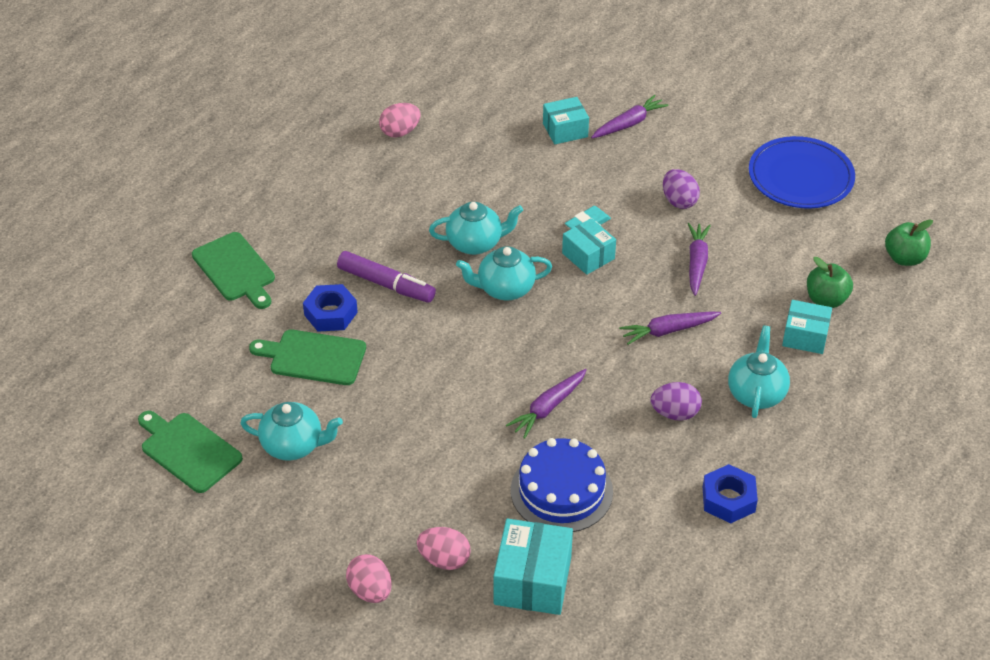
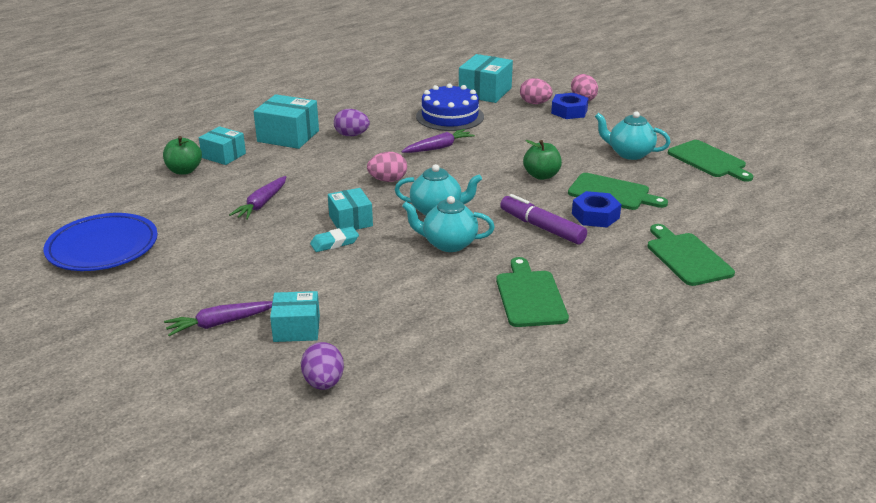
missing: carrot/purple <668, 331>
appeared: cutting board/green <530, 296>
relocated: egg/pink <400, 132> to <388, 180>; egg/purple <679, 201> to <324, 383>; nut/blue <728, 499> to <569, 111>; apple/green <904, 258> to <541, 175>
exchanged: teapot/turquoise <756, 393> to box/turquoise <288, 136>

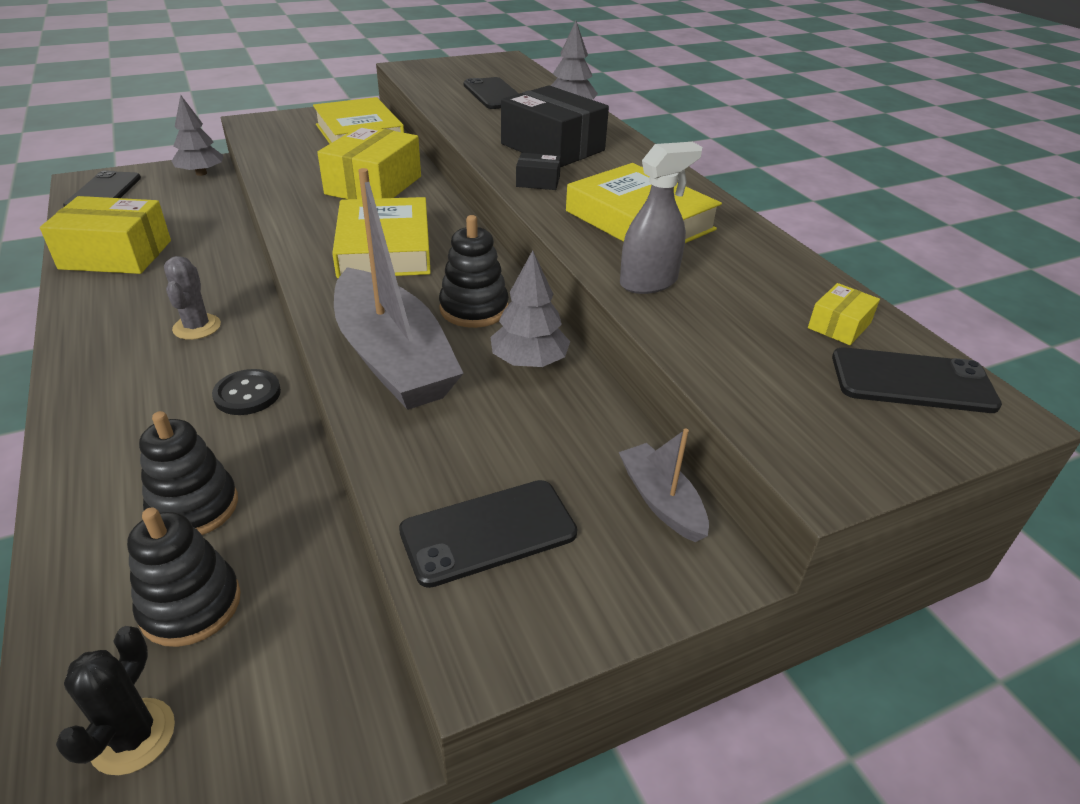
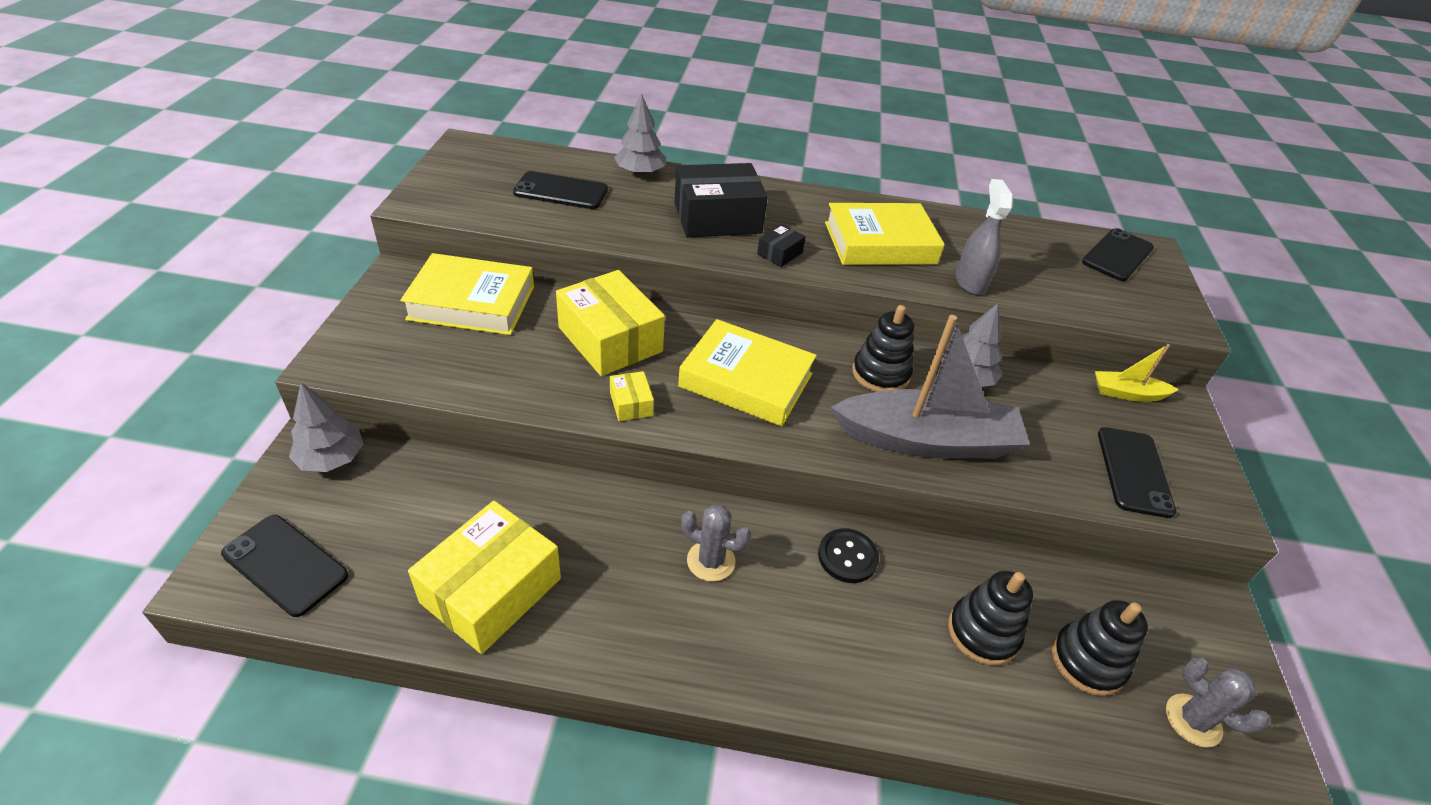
relocated: box/yellow <839, 325> to <631, 404>
colour: cactus/black <133, 736> to cactus/grey <1193, 720>; boat/grey <661, 501> to boat/yellow <1127, 393>

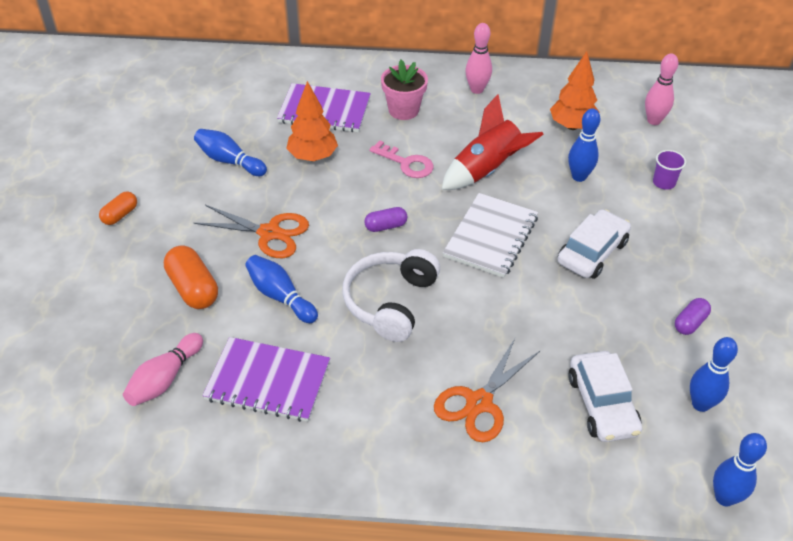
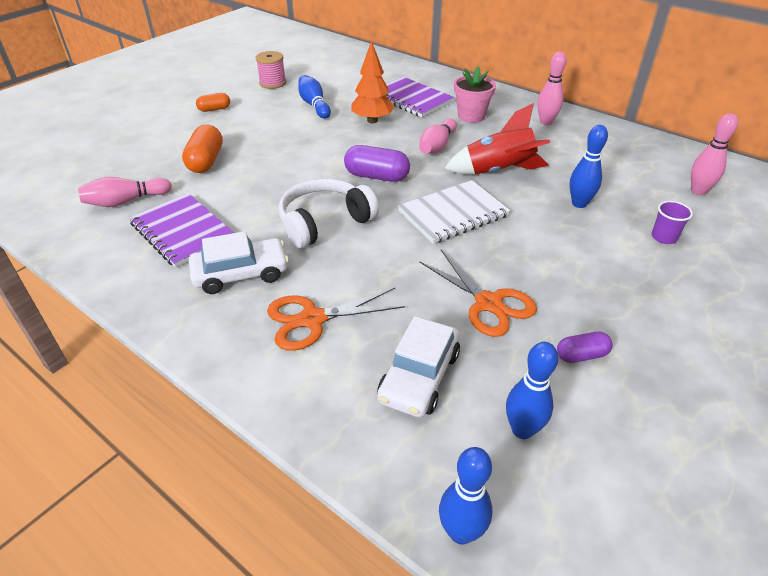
missing: bowling pin/blue <280, 296>; tree/orange <572, 126>
appeared: spool/pink <273, 83>
relocated: scissors/orange <269, 233> to <488, 303>; car/white <592, 252> to <241, 274>
exchanged: key/pink <406, 163> to bowling pin/pink <437, 146>
size: capsule/purple <386, 226> = <377, 176> x1.68

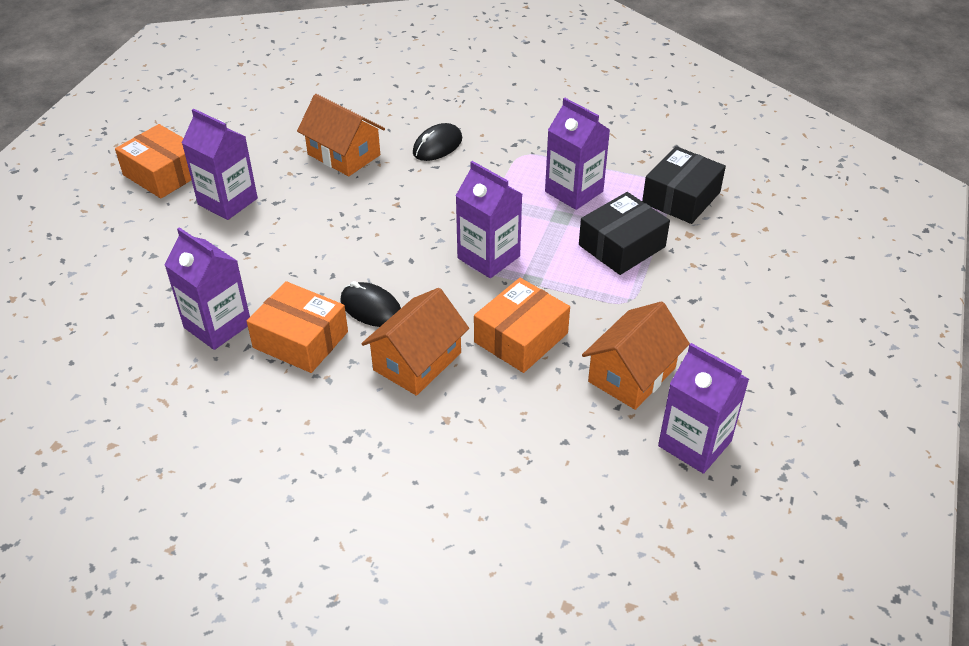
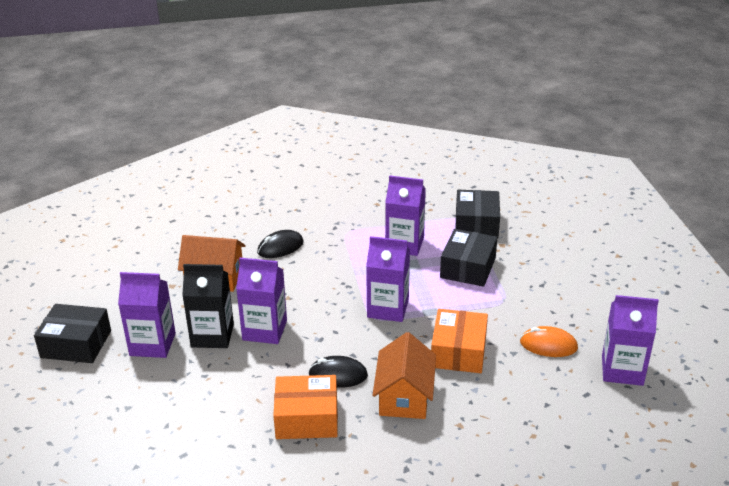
appeared: carton/black <212, 335>
relocated: carton/purple <217, 326> to <265, 330>
exchanged: house/orange <632, 375> to mouse/orange <548, 345>
colour: box/orange <163, 174> to box/black <76, 344>
spun: mouse/black <437, 146> = <280, 247> 45 degrees clockwise

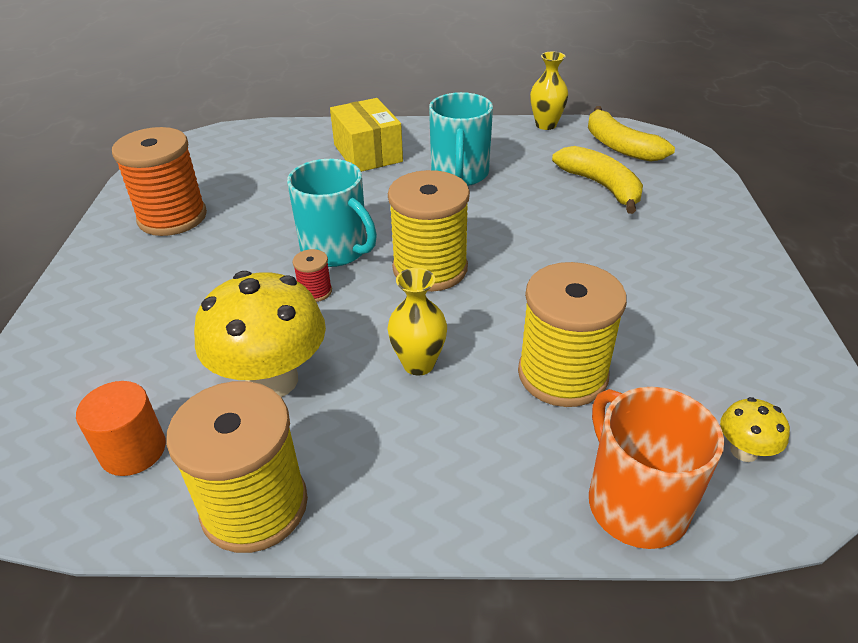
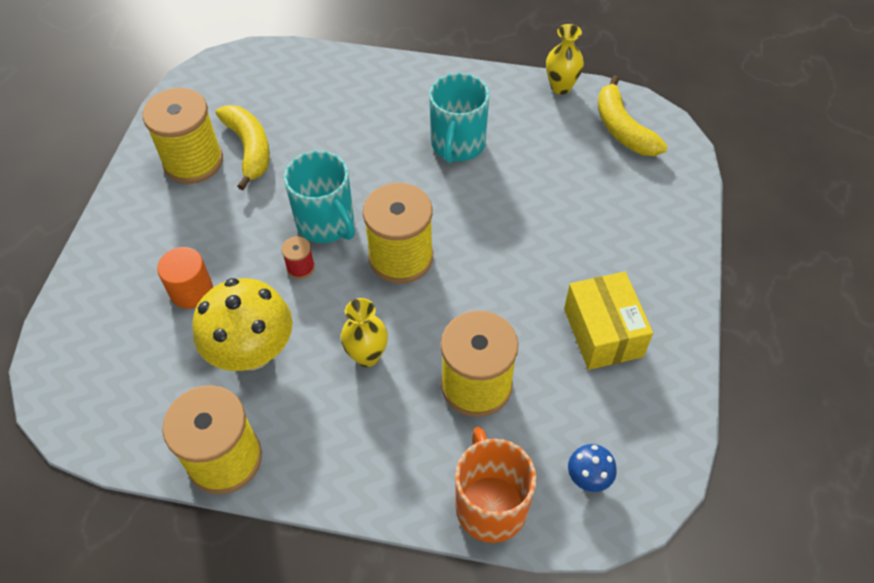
relocated: cylinder/orange <133, 450> to <191, 291>; box/yellow <367, 153> to <602, 332>; banana/yellow <601, 186> to <249, 149>
colour: spool/orange <172, 217> to spool/yellow <193, 161>; mushroom/yellow <744, 451> to mushroom/blue <588, 477>

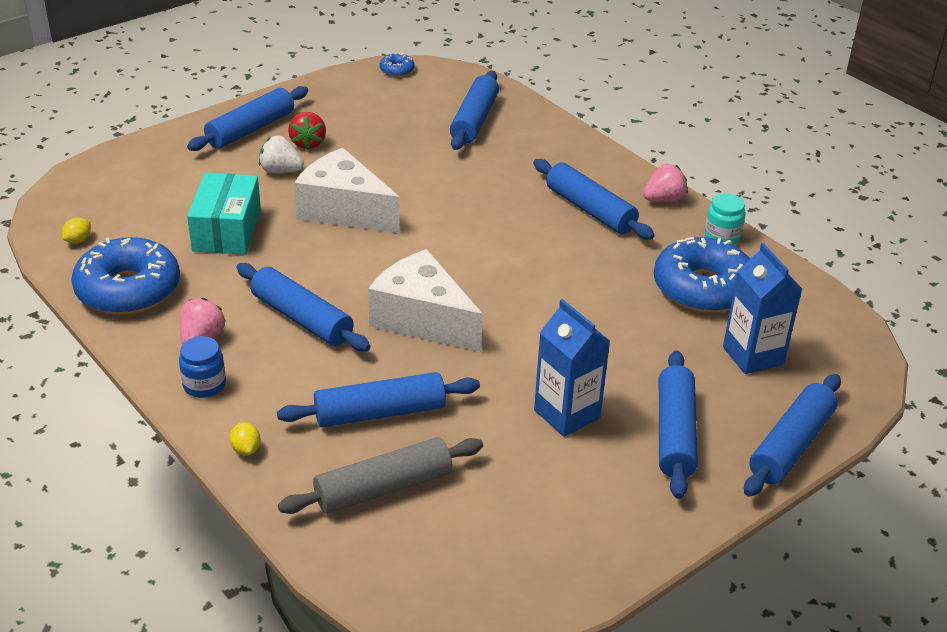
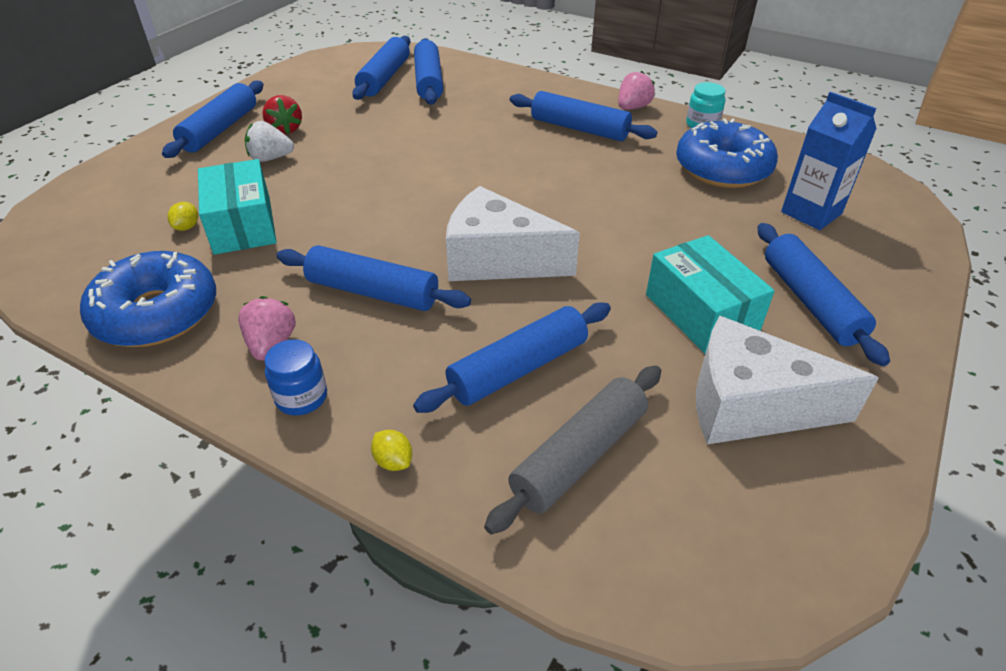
missing: donut/blue <397, 70>
relocated: lemon/yellow <78, 240> to <187, 227>; cheese/white <344, 210> to <750, 406>; rolling pin/blue <791, 445> to <384, 78>
exchanged: carton/blue <567, 414> to box/turquoise <701, 313>

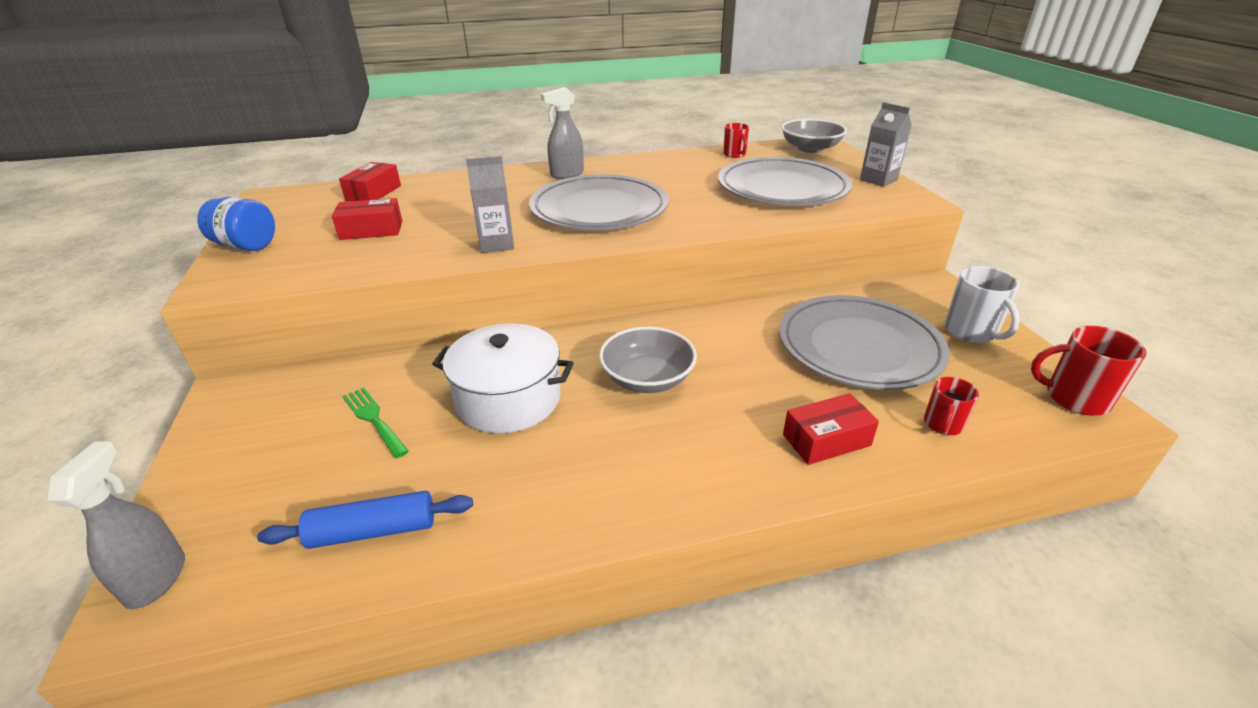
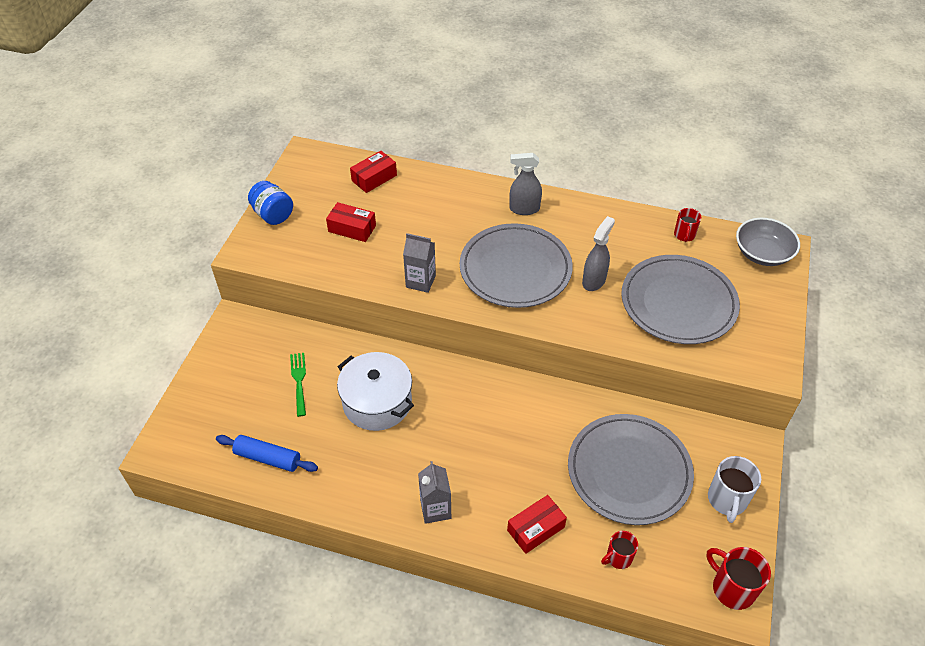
missing: bowl/grey <647, 378>
relocated: spray bottle/grey <157, 579> to <594, 281>; carton/grey <878, 180> to <435, 509>
spun: box/red <826, 440> = <536, 529> 45 degrees counterclockwise

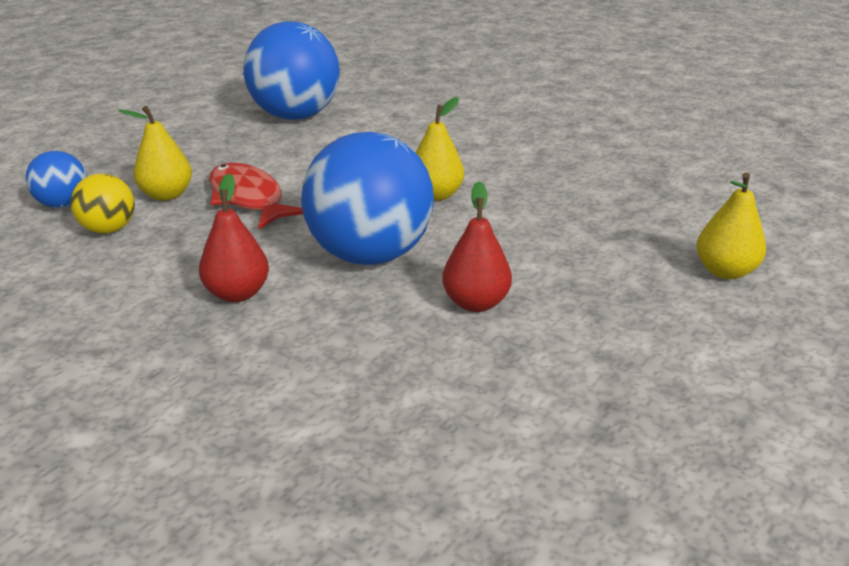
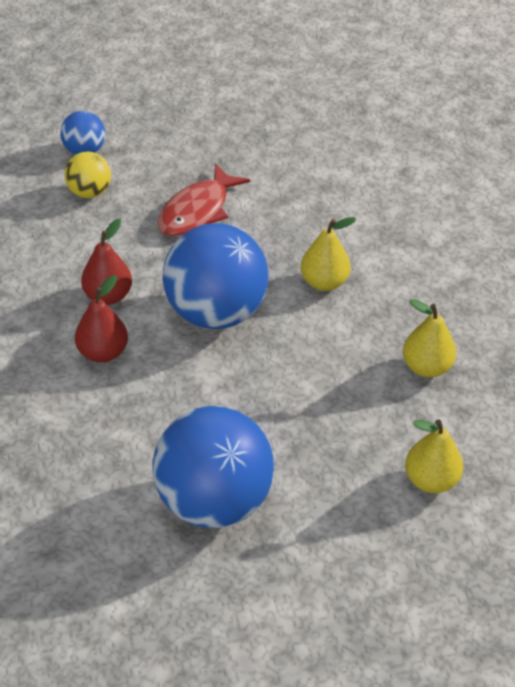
relocated: pear/yellow <167, 195> to <426, 367>; ball/blue <296, 116> to <214, 501>; pear/red <476, 303> to <103, 352>
spun: fish/red <248, 198> = <197, 211> 150 degrees counterclockwise

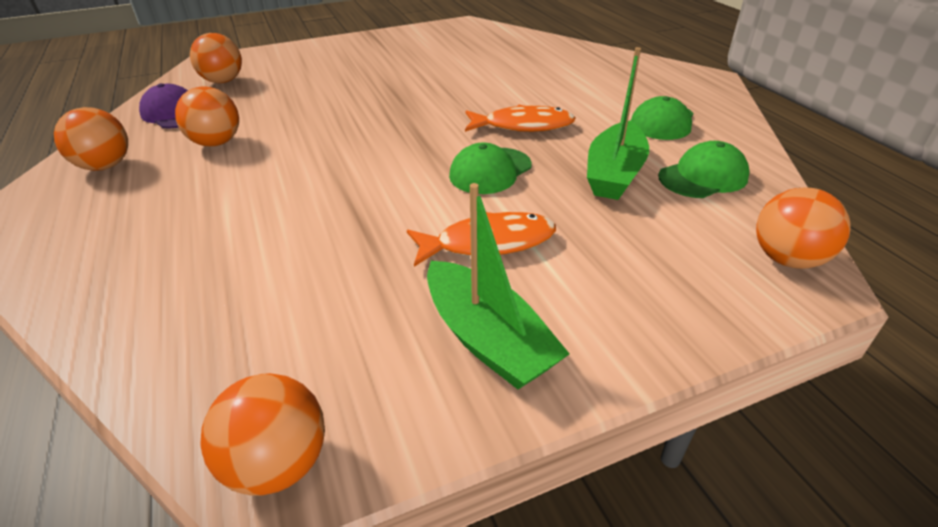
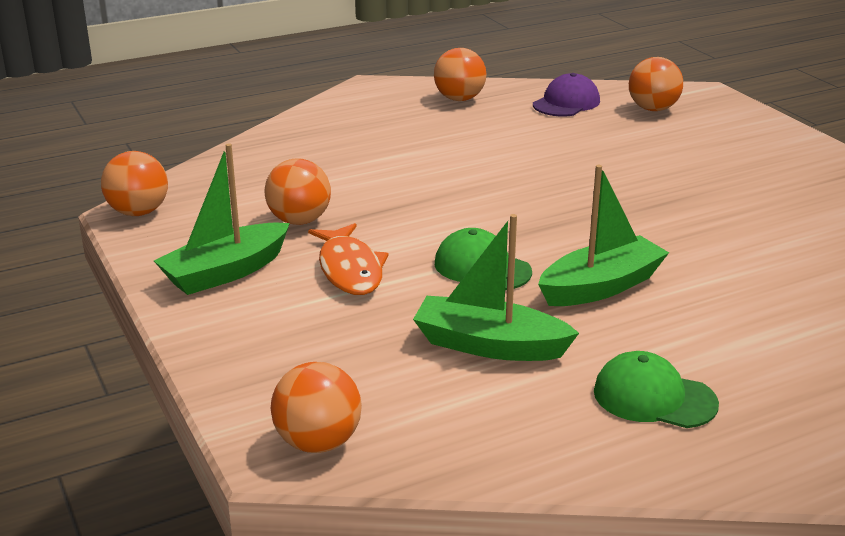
missing: cap/green <703, 177>
relocated: ball/orange <216, 143> to <299, 221>
exchanged: fish/orange <523, 126> to boat/green <601, 287>

